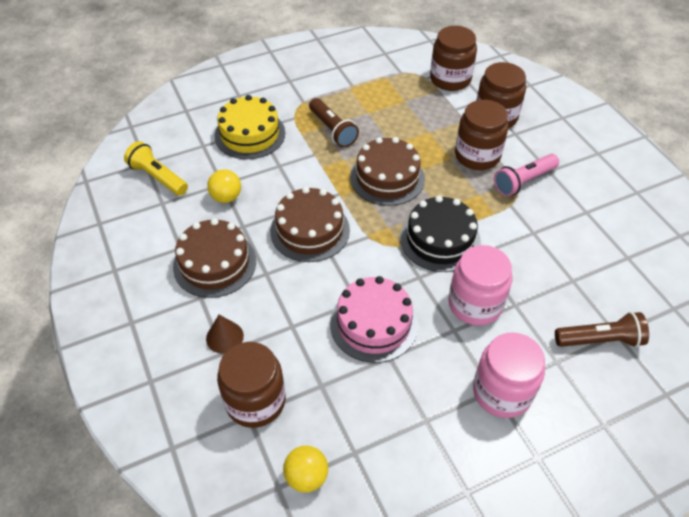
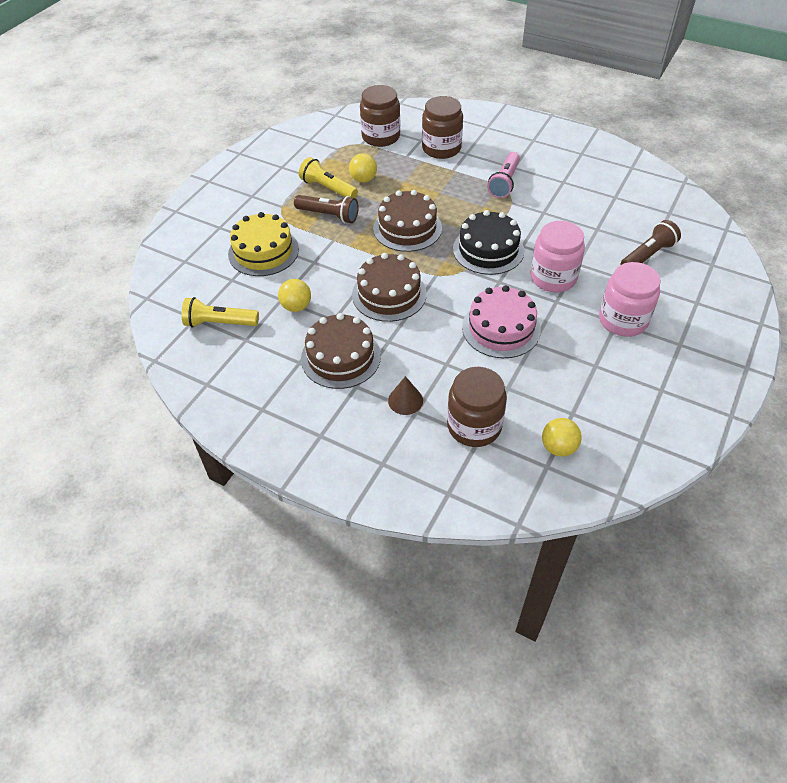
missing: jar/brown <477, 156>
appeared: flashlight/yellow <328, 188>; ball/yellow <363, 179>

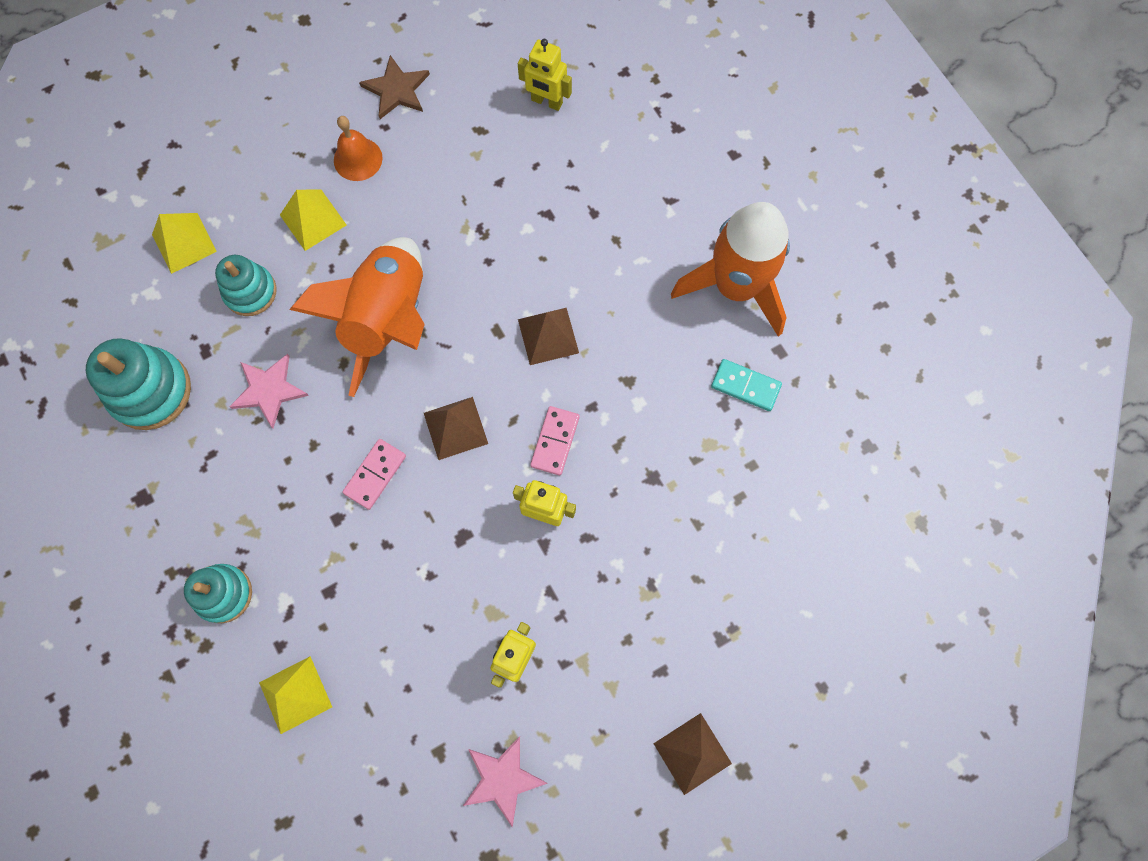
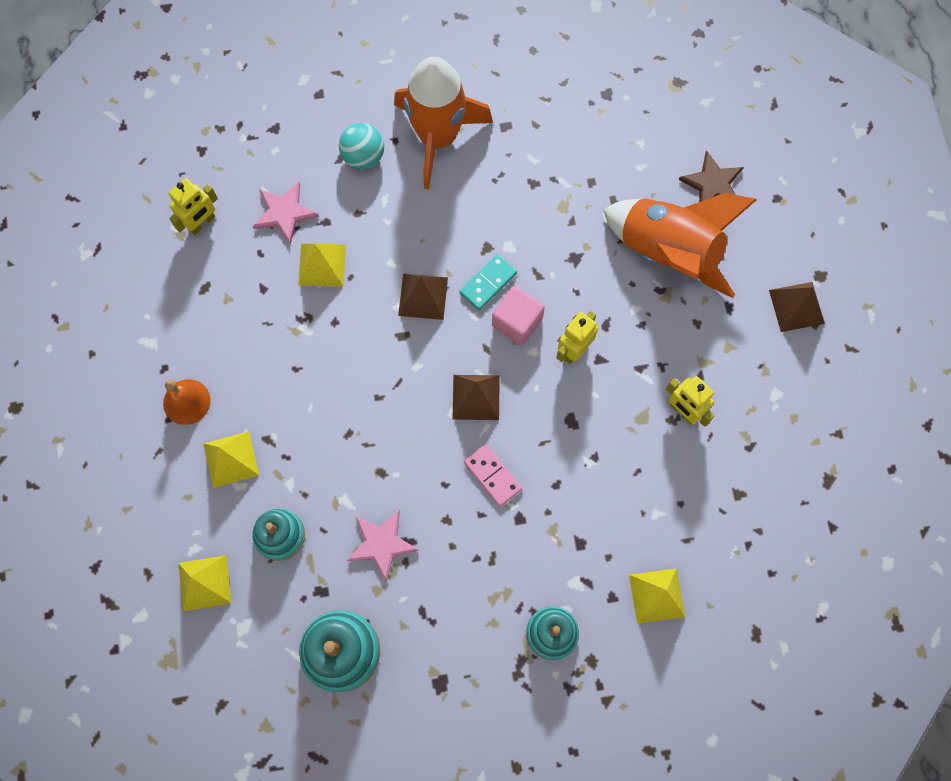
appeared: pyramid/yellow <322, 265>; ball/turquoise <363, 156>
relocated: rocket/orange <388, 320> to <669, 252>; star/brown <396, 90> to <713, 184>; star/pink <502, 779> to <284, 213>; domino/turquoise <745, 386> to <488, 283>
exchanged: domino/pink <555, 441> to cube/pink <517, 322>

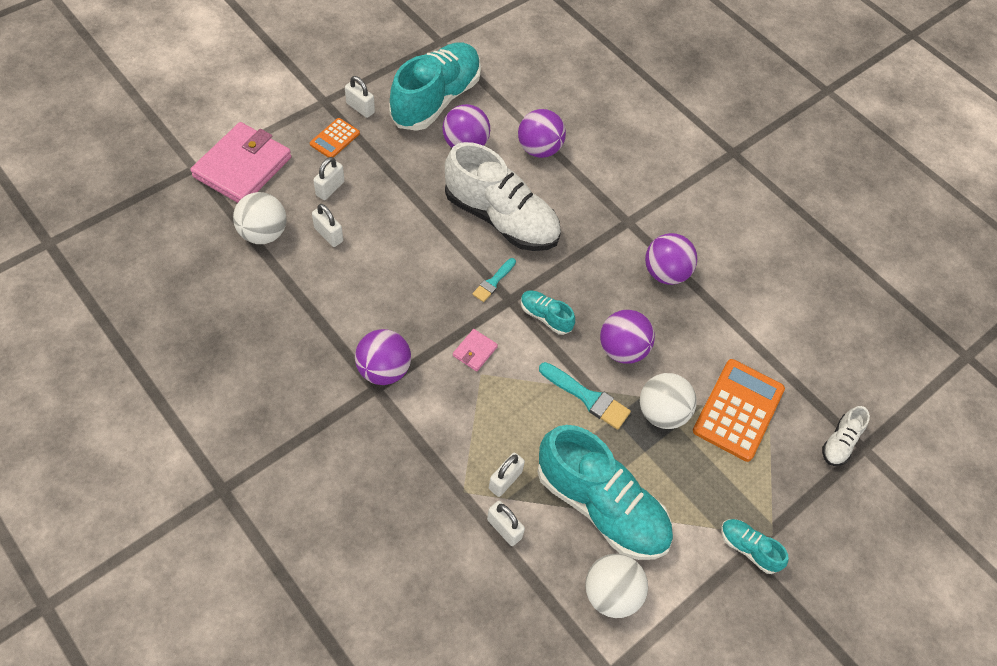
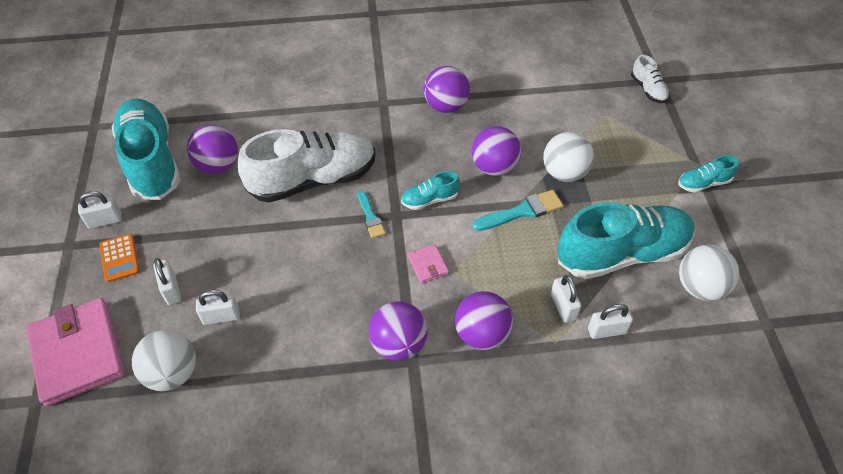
missing: calculator/orange <738, 410>
relocated: ball/purple <539, 149> to <482, 334>

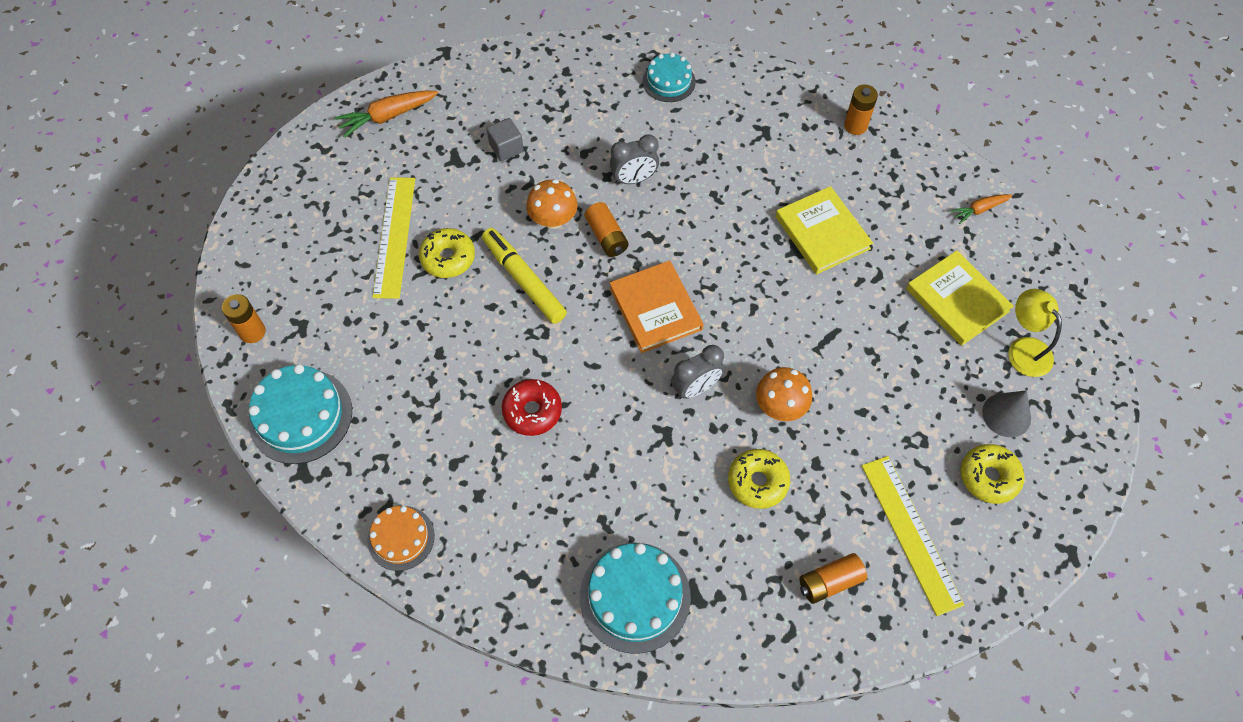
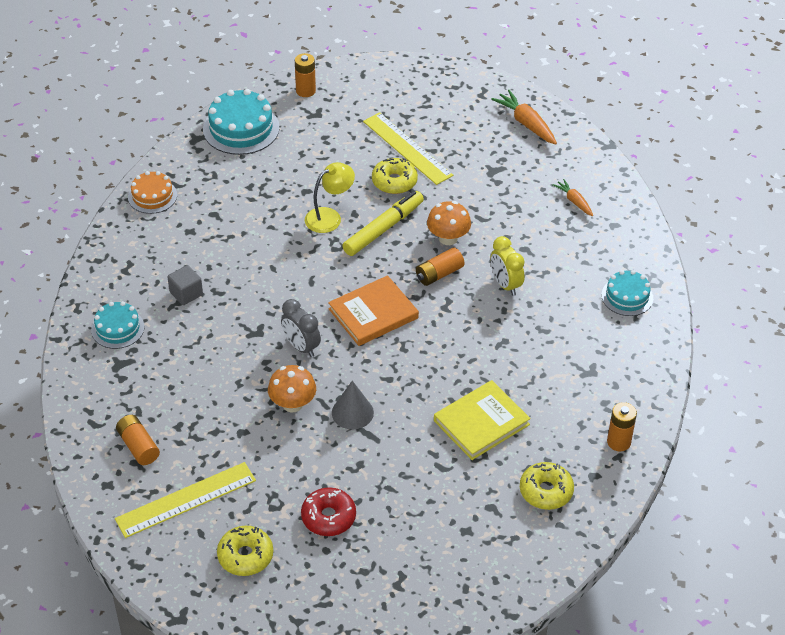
missing: book/yellow <957, 300>
relocated: cube/grey <506, 148> to <186, 293>; donut/red <532, 411> to <328, 517>; donut/yellow <757, 482> to <546, 491>; carrot/orange <979, 210> to <574, 201>; cone/grey <1006, 415> to <352, 412>; lamp/yellow <1024, 349> to <329, 217>
colour: clock/grey <634, 179> to clock/yellow <505, 285>
spun: ruler/yellow <394, 236> = <407, 148> 60 degrees clockwise
size: cake/turquoise <635, 597> = <117, 328> x0.62

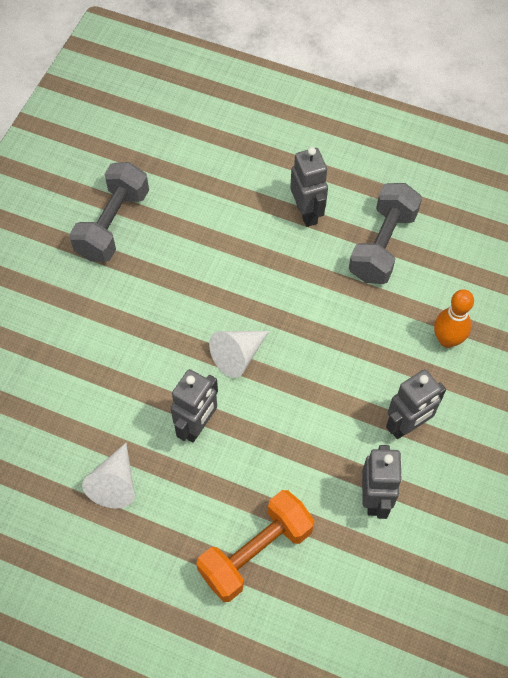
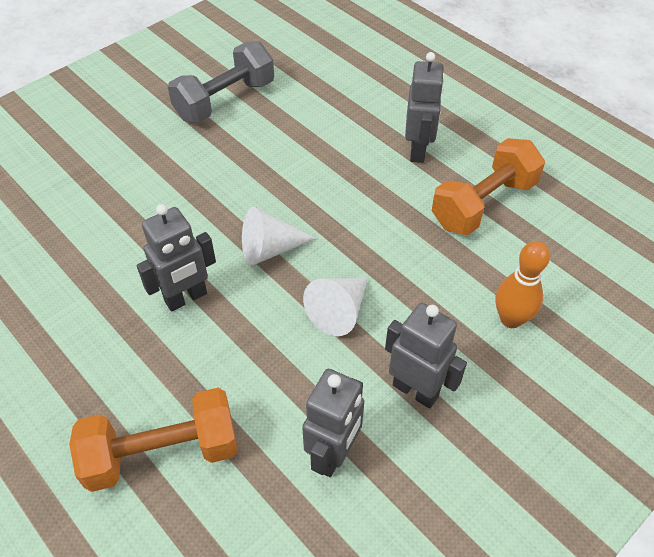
relocated: cone/white <115, 483> to <339, 311>
colour: dumbbell/grey <382, 245> to dumbbell/orange <483, 204>
spun: robot/grey <407, 426> = <415, 390> 135 degrees counterclockwise

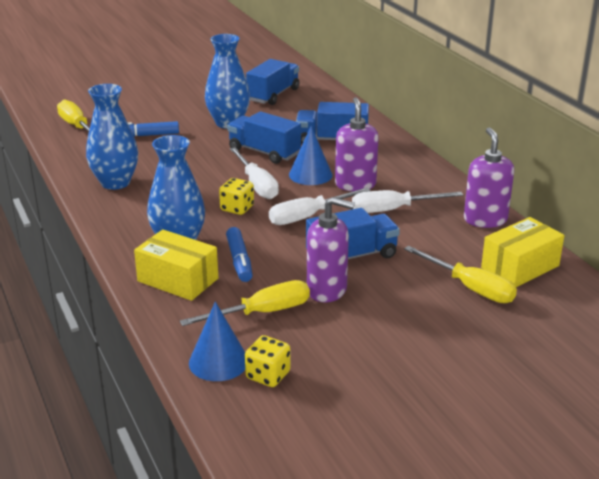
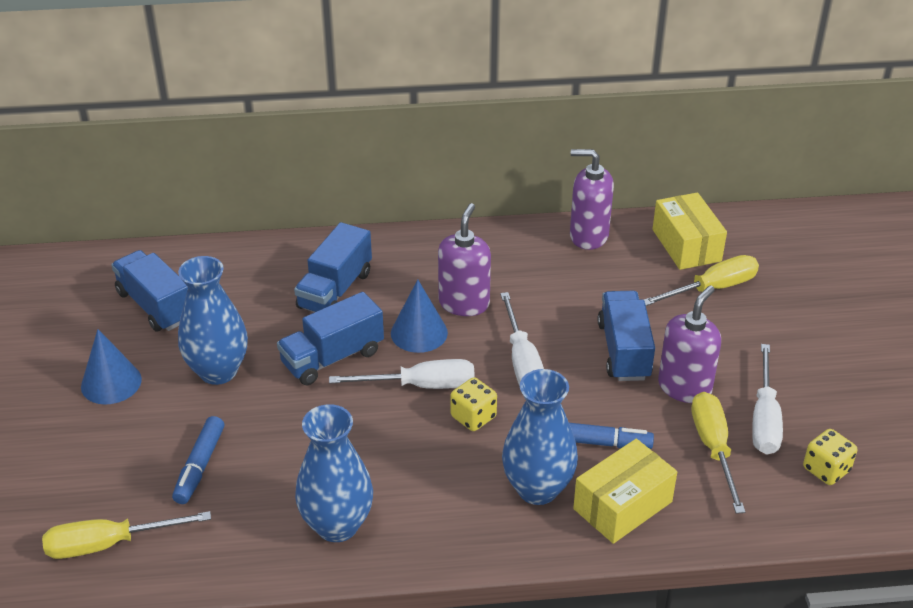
relocated: cone/blue <218, 362> to <111, 383>; screwdriver/white <393, 210> to <764, 419>
spun: soap dispenser/purple <355, 184> = <464, 303> 90 degrees clockwise

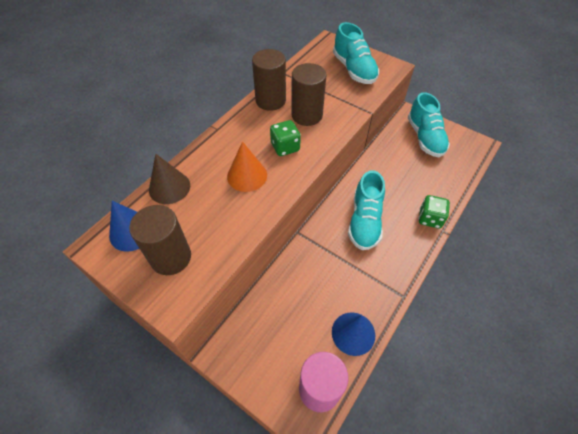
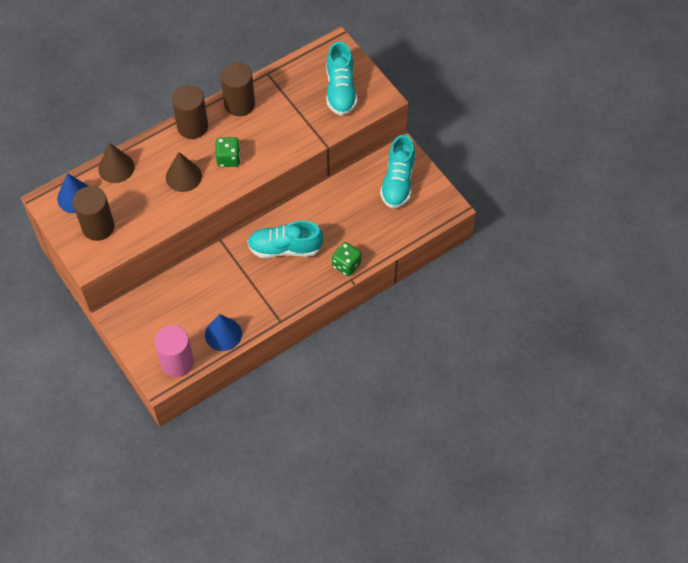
relocated: cylinder/brown <307, 115> to <192, 126>
colour: cone/orange <247, 175> to cone/brown <183, 176>
spun: shoe/turquoise <364, 221> = <285, 248> 60 degrees clockwise

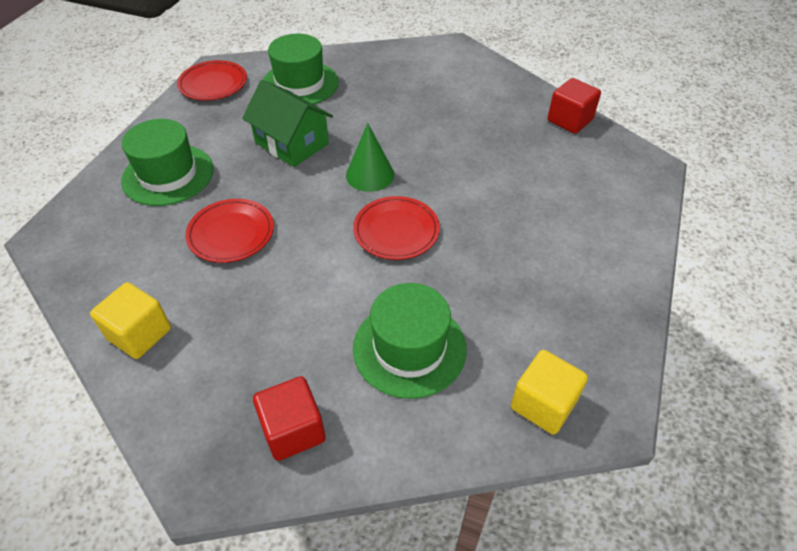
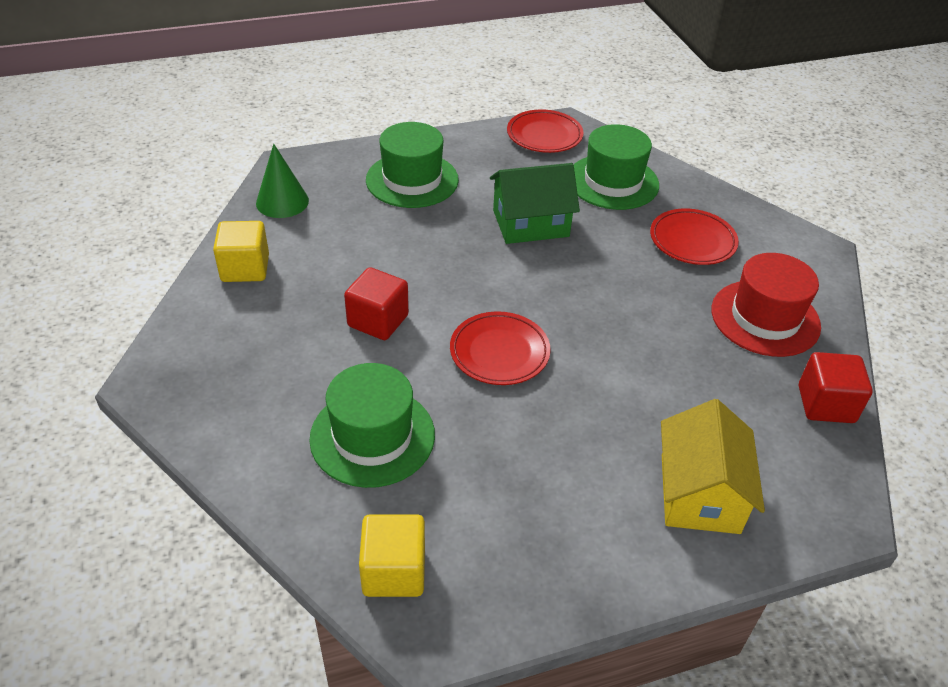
appeared: house/yellow <699, 493>; hat/red <765, 318>
relocated: plate/red <231, 234> to <692, 241>; cube/red <293, 430> to <378, 321>; cone/green <370, 175> to <282, 202>
spun: house/green <292, 143> = <530, 223> 75 degrees clockwise

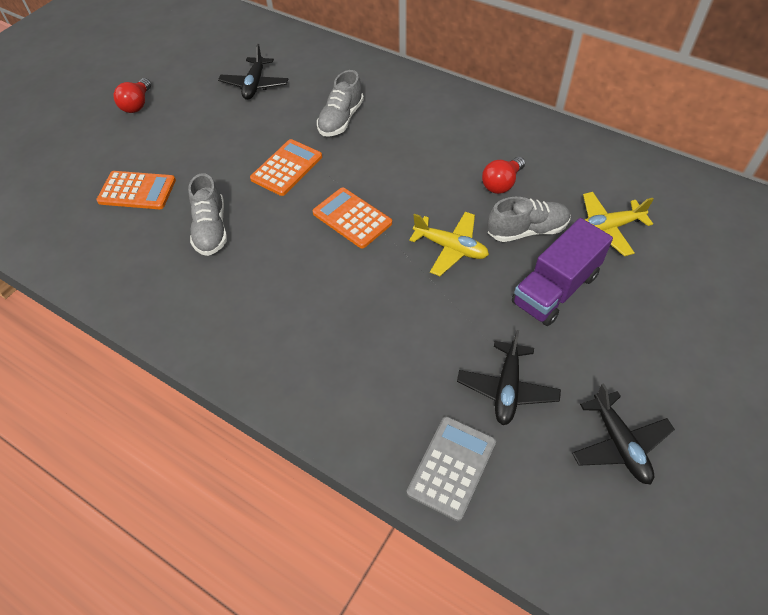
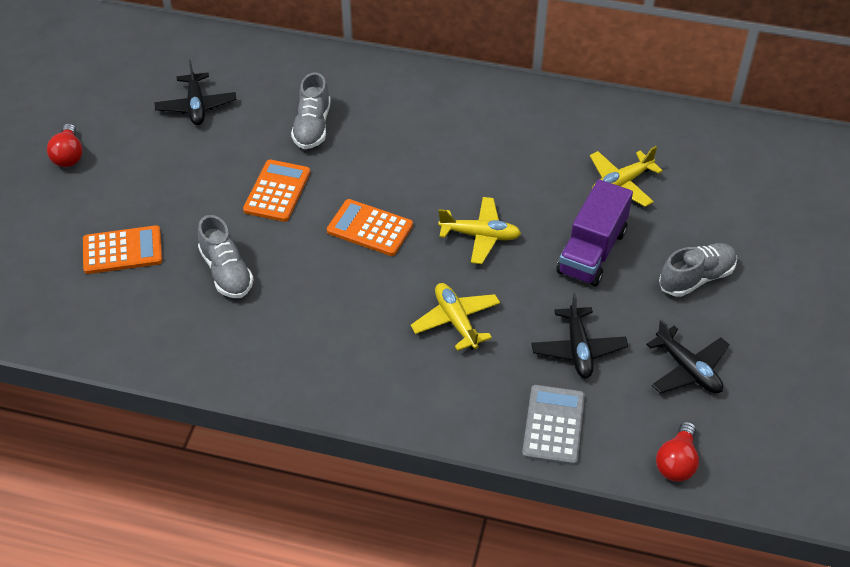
appeared: plane/yellow <456, 321>
relocated: light bulb/red <501, 183> to <677, 462>; shoe/grey <527, 230> to <696, 278>

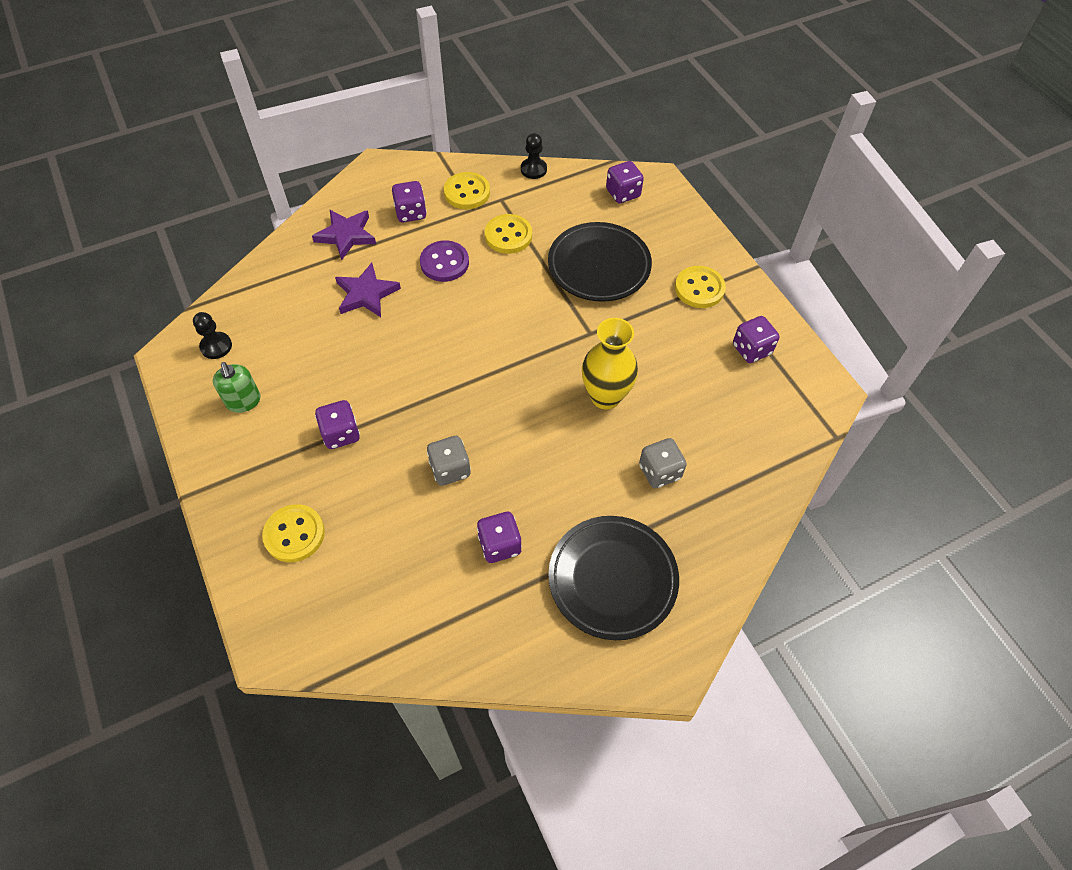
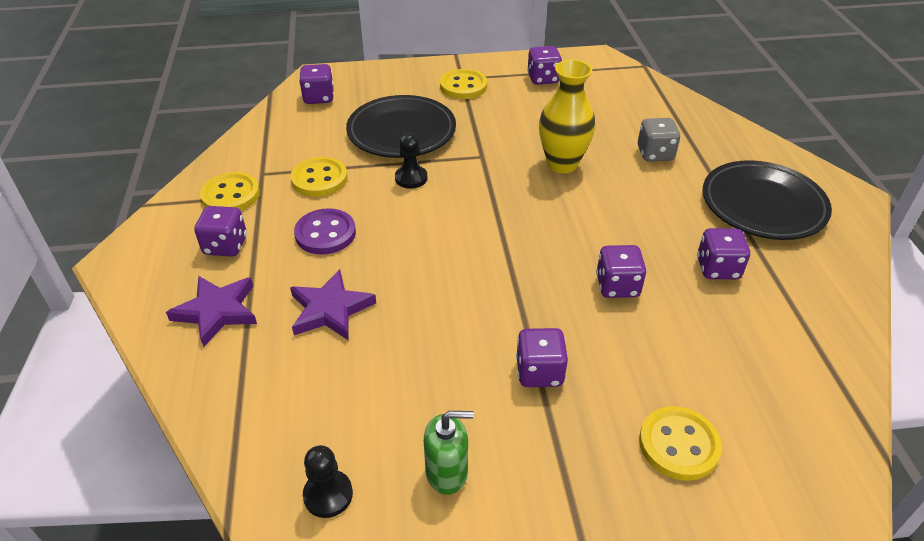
relocated: pawn/black <533, 169> to <411, 178>
colour: dice/grey <450, 469> to dice/purple <617, 286>

